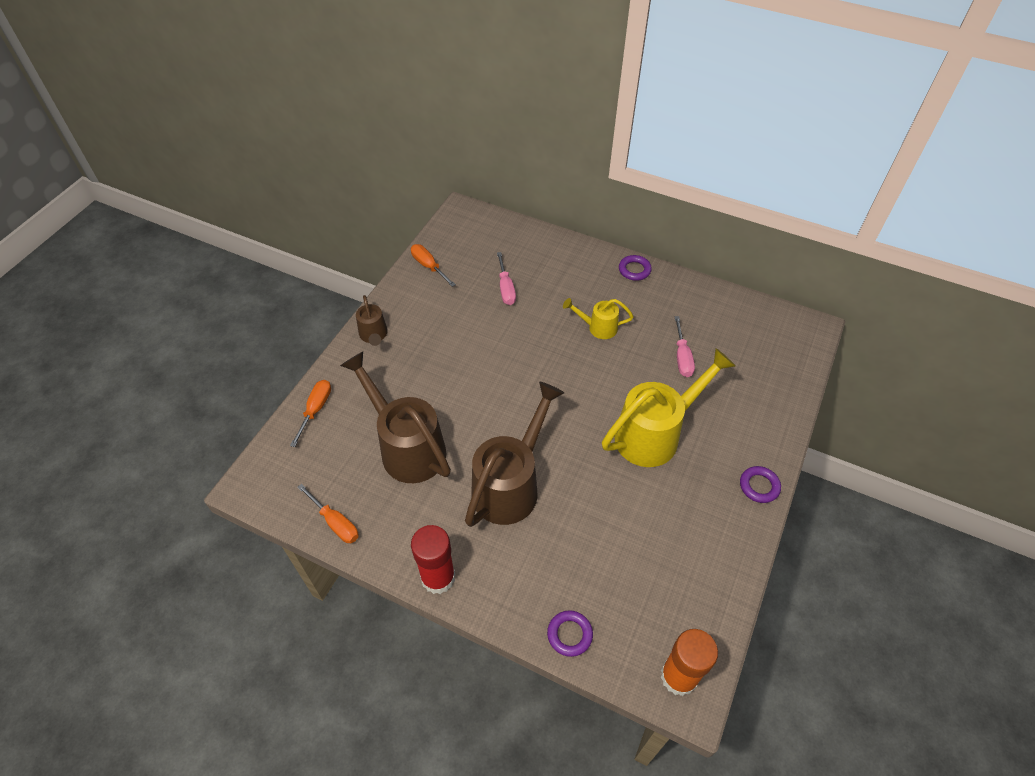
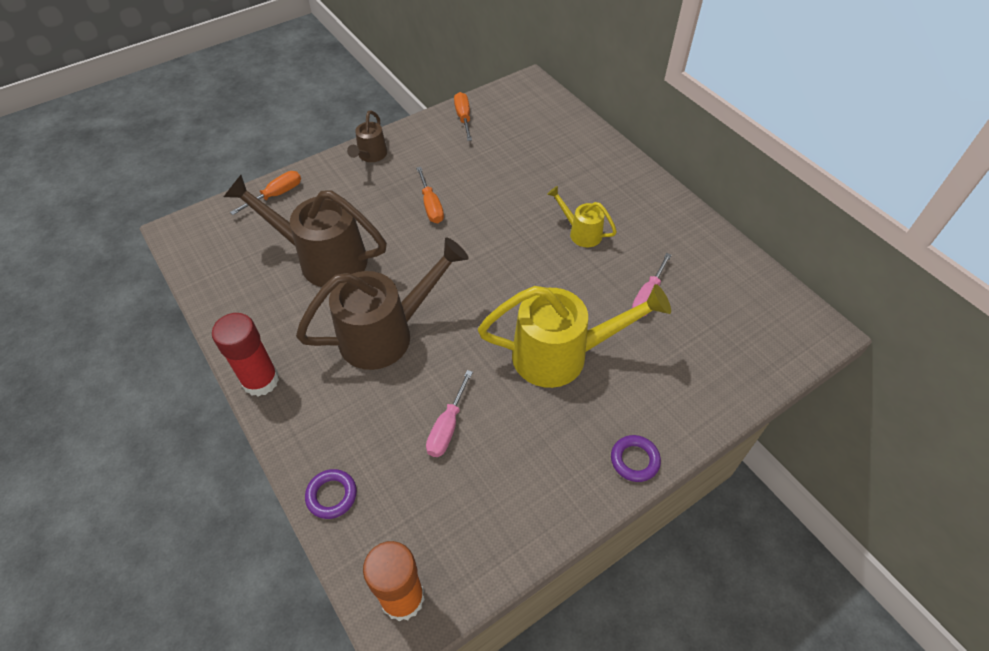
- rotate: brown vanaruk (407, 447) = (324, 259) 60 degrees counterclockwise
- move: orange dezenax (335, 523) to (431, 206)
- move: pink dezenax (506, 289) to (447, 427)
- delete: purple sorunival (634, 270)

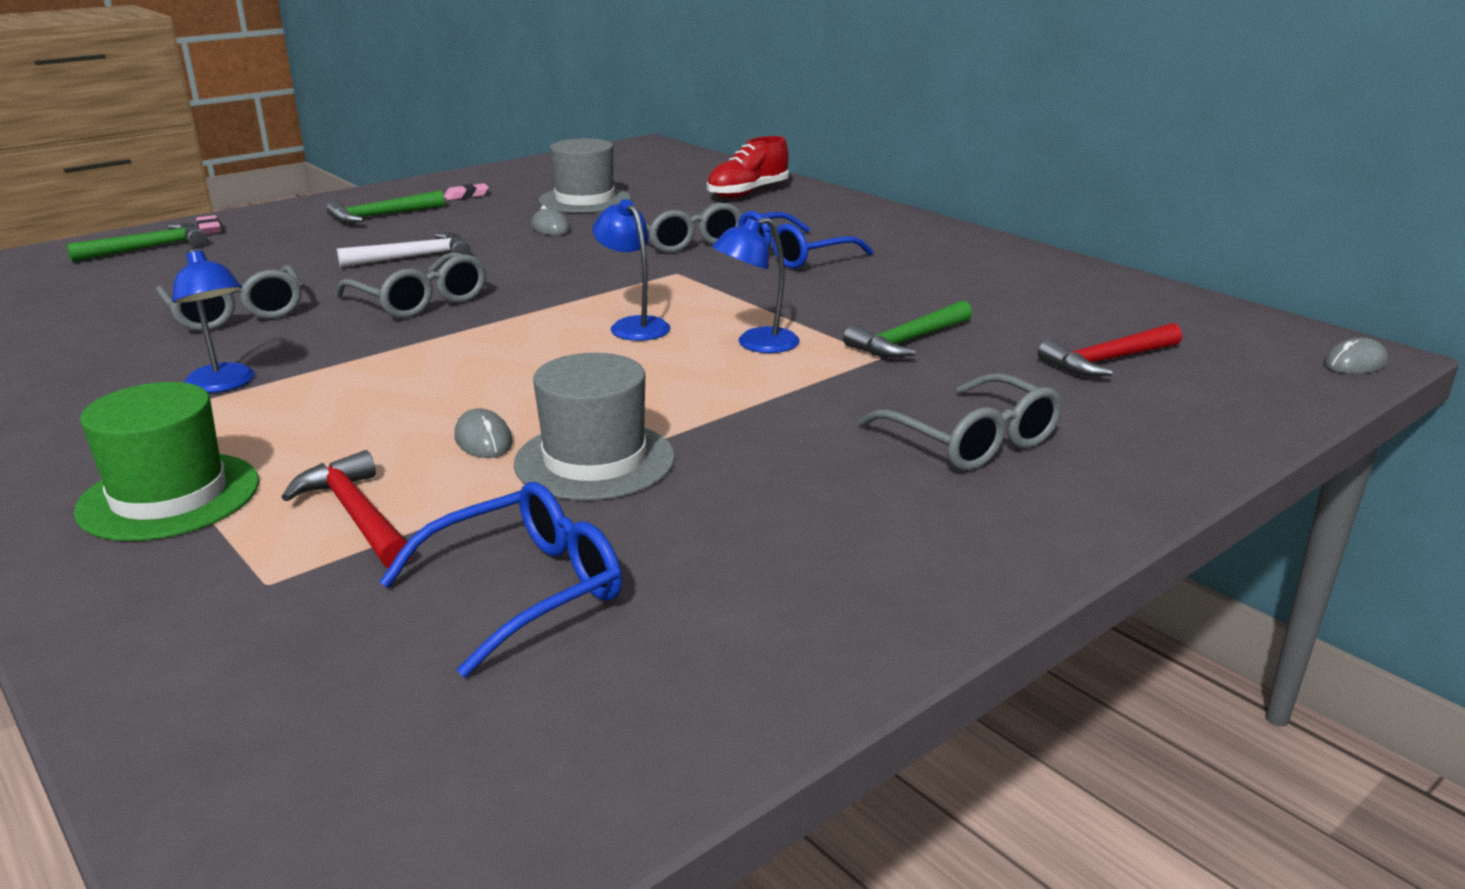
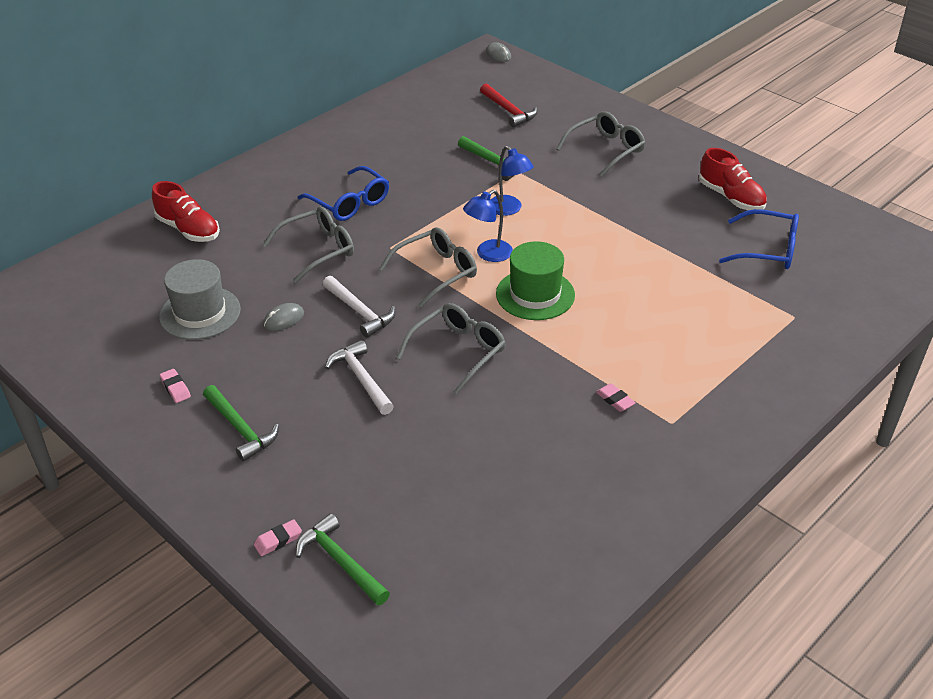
- insert: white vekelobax (360, 311)
- move: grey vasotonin (236, 313) to (436, 272)
- move: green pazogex (169, 496) to (535, 294)
- replace: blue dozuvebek (223, 385) to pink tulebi (615, 400)
- insert: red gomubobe (731, 197)
- rotate: blue vasotonin (525, 590) = (767, 250) 150 degrees clockwise
- delete: red vekelobax (356, 516)
- delete: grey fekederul (483, 440)
- delete: grey pazogex (594, 460)

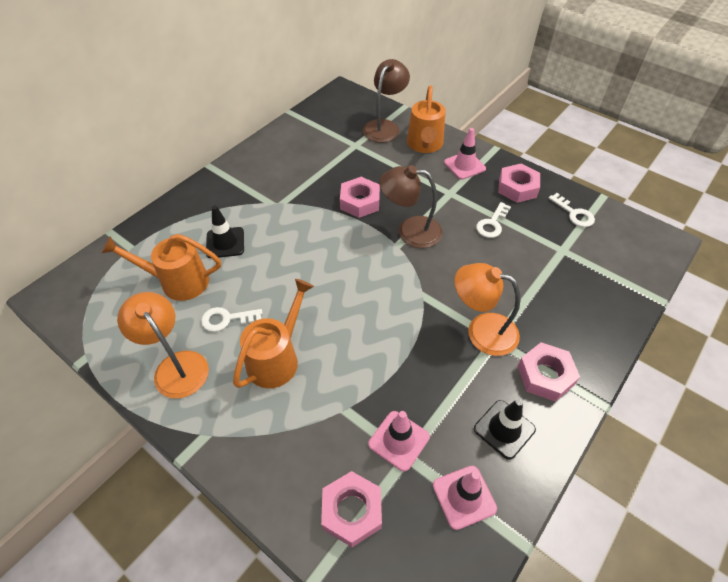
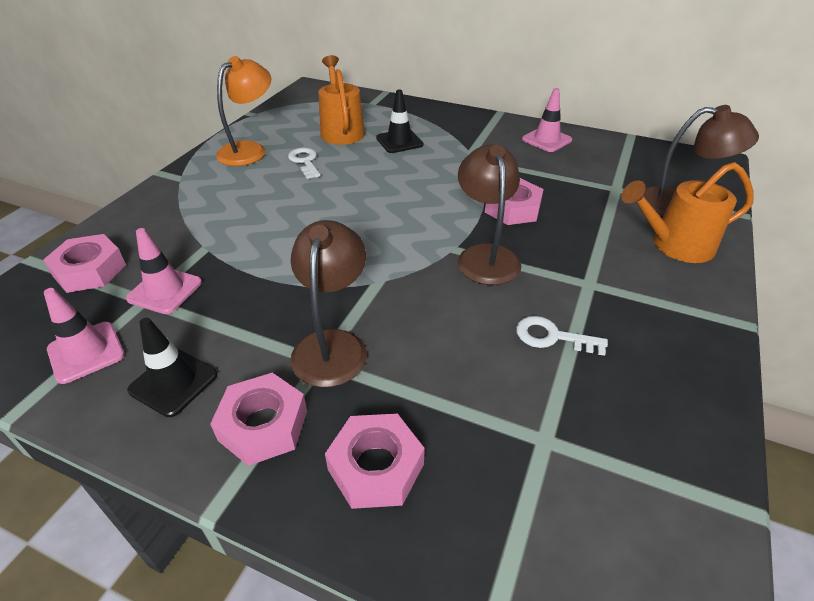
- recolor: orange dozuvebek (482, 330) to brown dozuvebek (332, 345)
- move: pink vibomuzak (517, 188) to (375, 467)
- move: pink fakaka (464, 165) to (546, 140)
- delete: orange vanaruk (277, 358)
- delete: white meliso (574, 214)

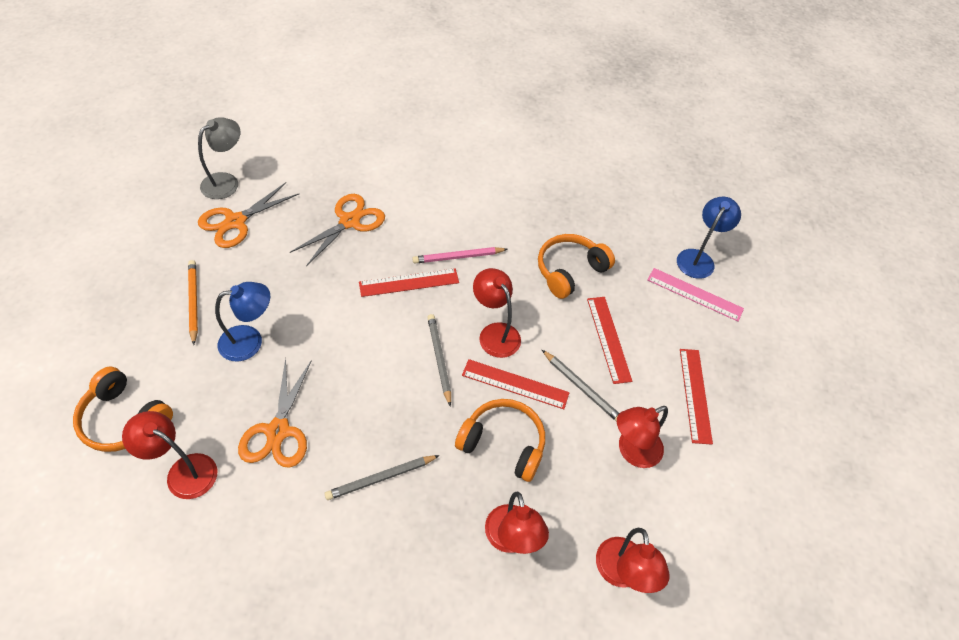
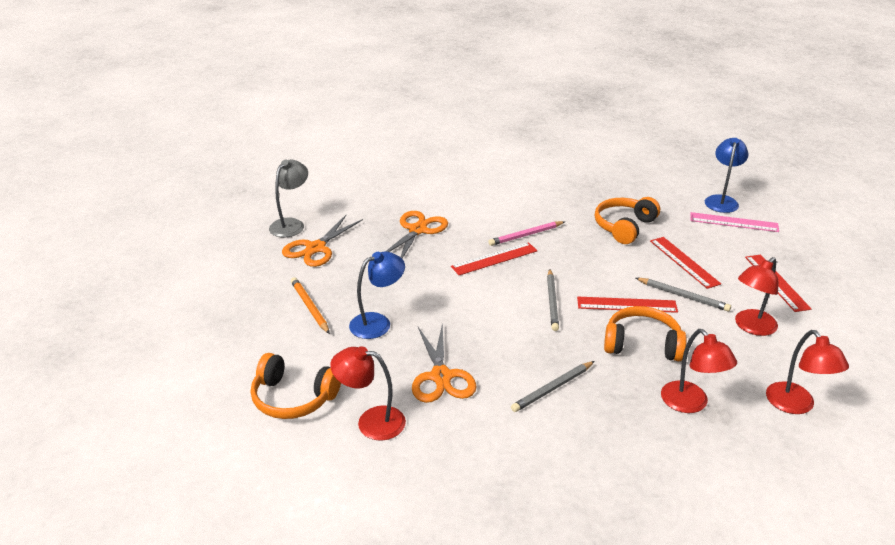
- rotate: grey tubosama (439, 359) = (552, 302) 150 degrees counterclockwise
- delete: red dozuvebek (495, 333)

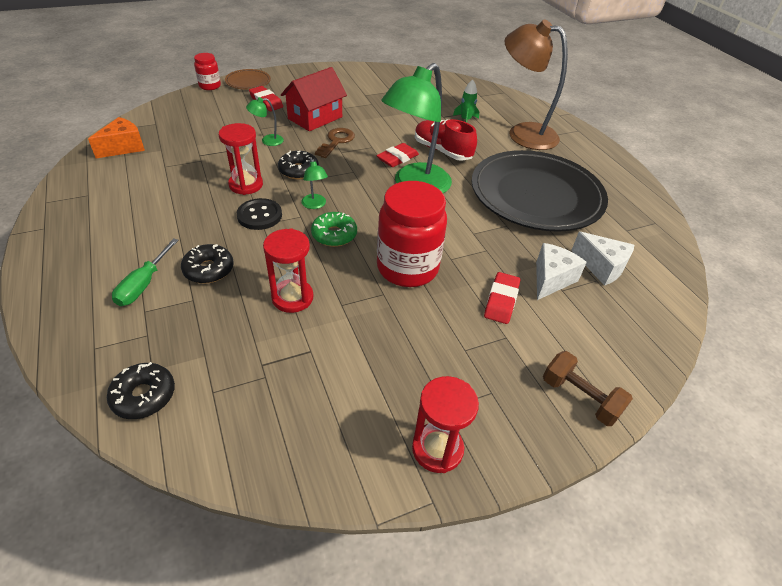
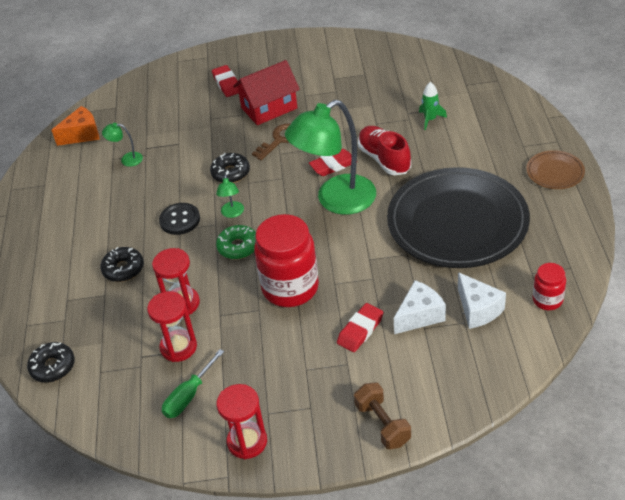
- move: green dozuvebek (267, 141) to (127, 159)
- move: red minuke (246, 185) to (178, 347)
- move: green dezenax (144, 284) to (189, 395)
- move: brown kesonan (248, 82) to (555, 172)
- move: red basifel (210, 86) to (547, 300)
- delete: brown dozuvebek (523, 133)

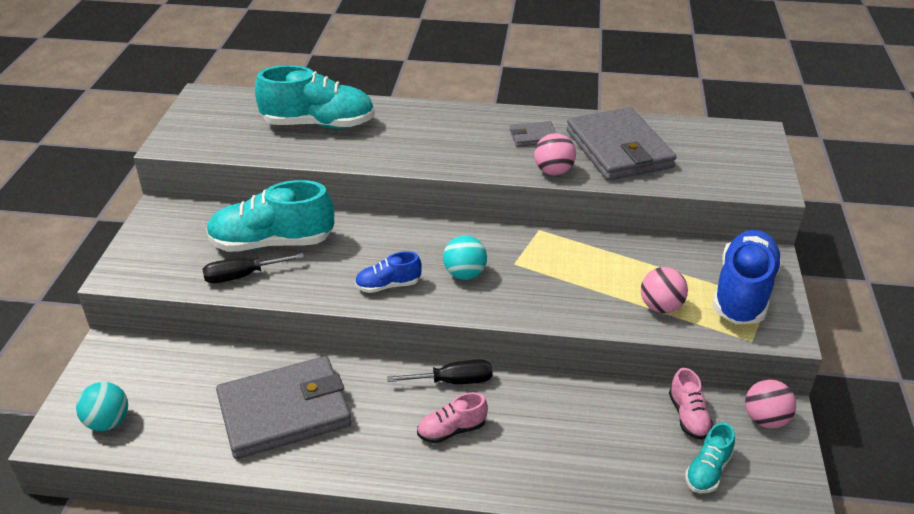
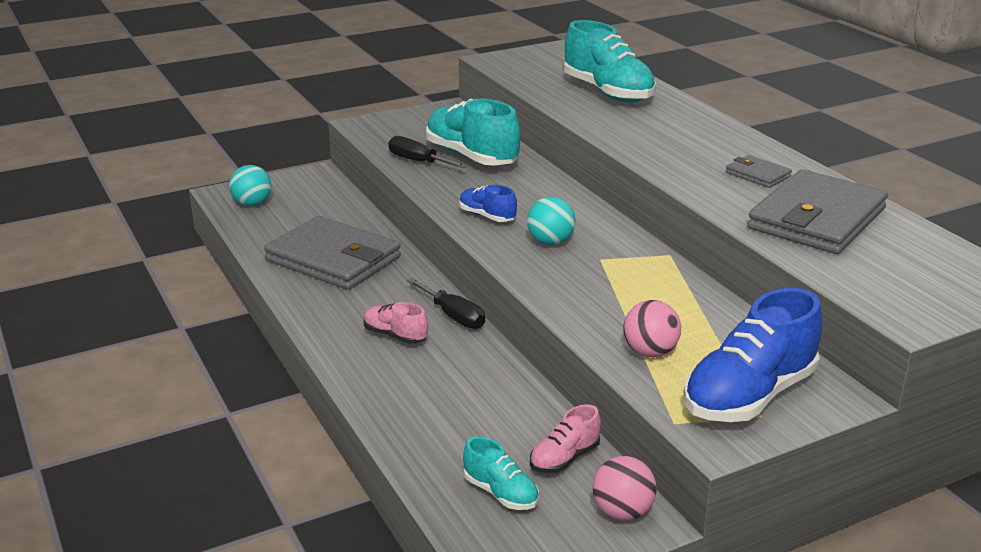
- rotate: turquoise gomubobe (707, 471) = (501, 493) 135 degrees counterclockwise
- rotate: blue gomubobe (743, 292) = (749, 396) 150 degrees clockwise
- delete: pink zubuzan (553, 171)

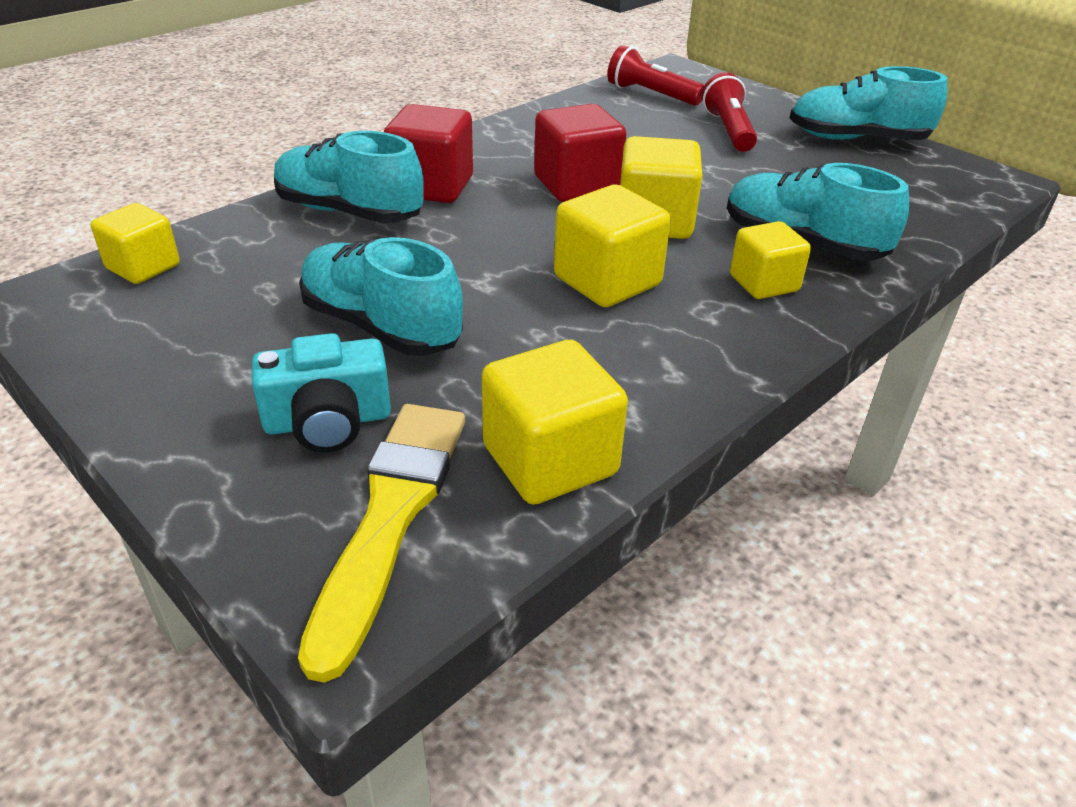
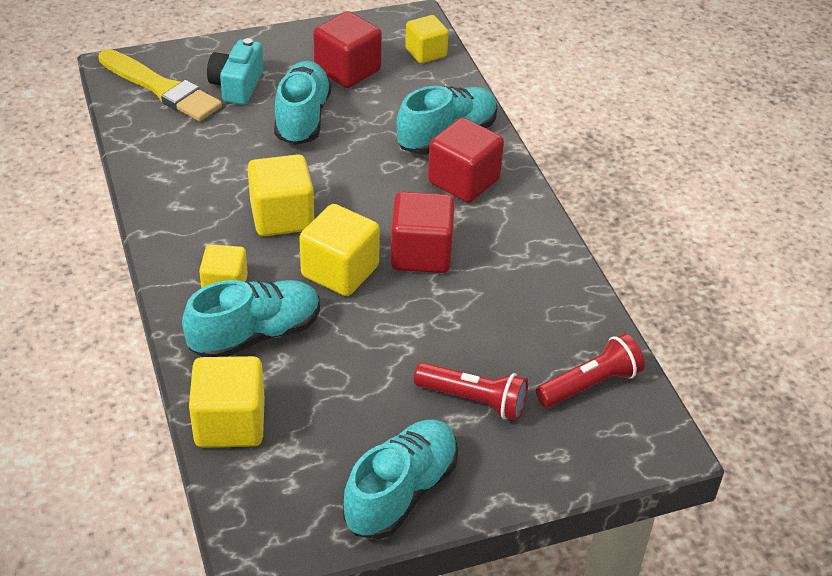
- move: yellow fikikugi (550, 460) to (230, 423)
- rotate: turquoise gomubobe (381, 326) = (302, 118) 60 degrees counterclockwise
- insert: red fikikugi (347, 70)

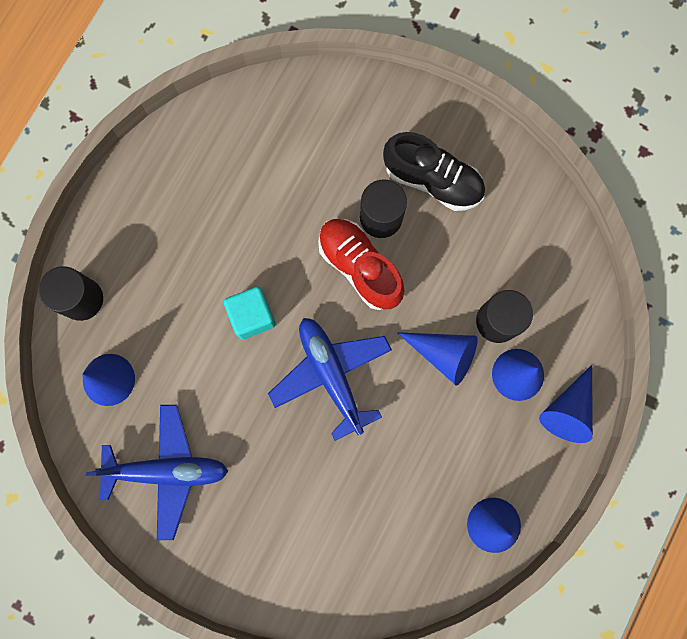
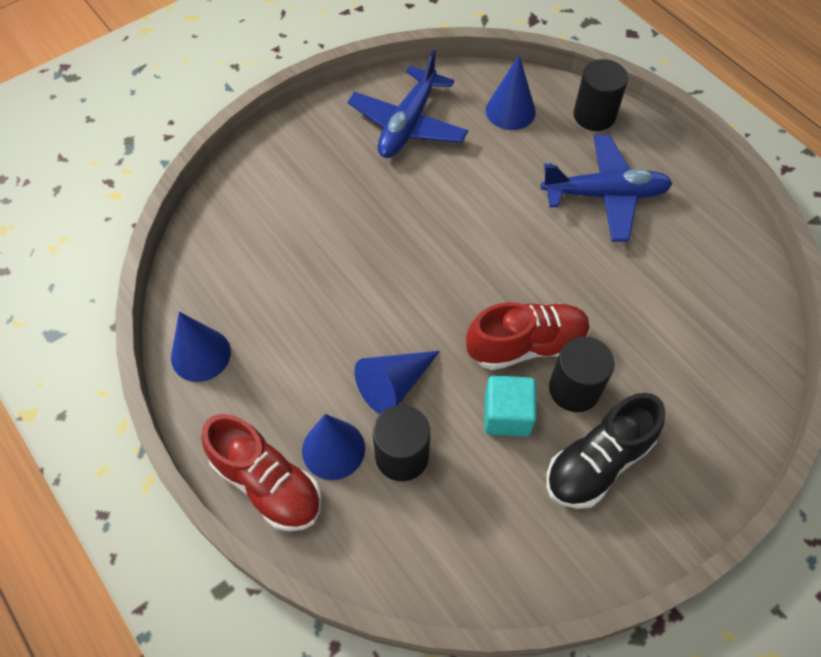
- replace: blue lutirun (567, 409) to red gomubobe (267, 483)
- move: turquoise fikikugi (252, 316) to (507, 415)
- move: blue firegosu (331, 375) to (605, 195)

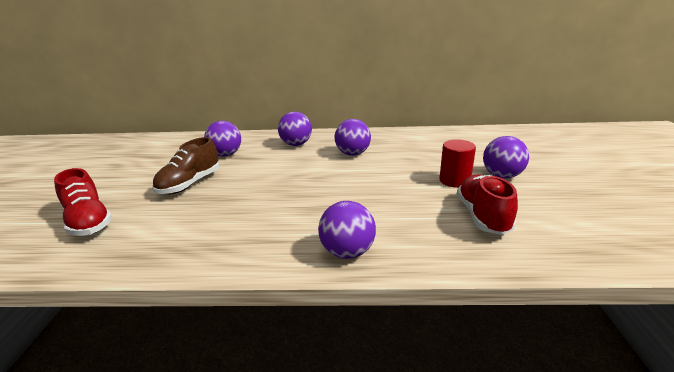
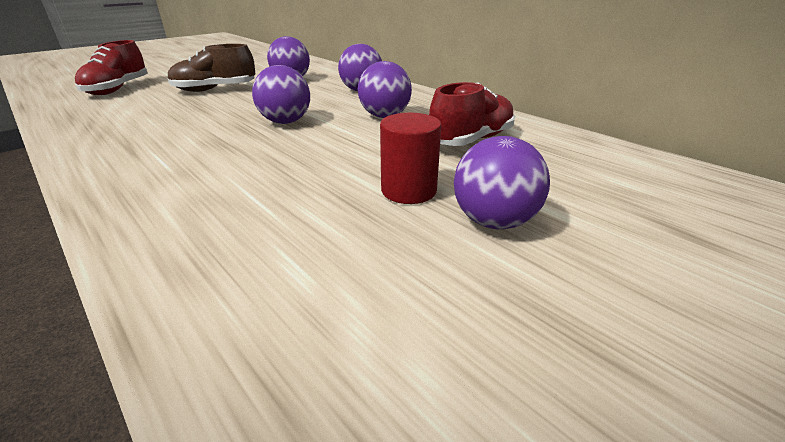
- move: purple zubuzan (347, 252) to (285, 122)
- move: red gomubobe (482, 216) to (471, 140)

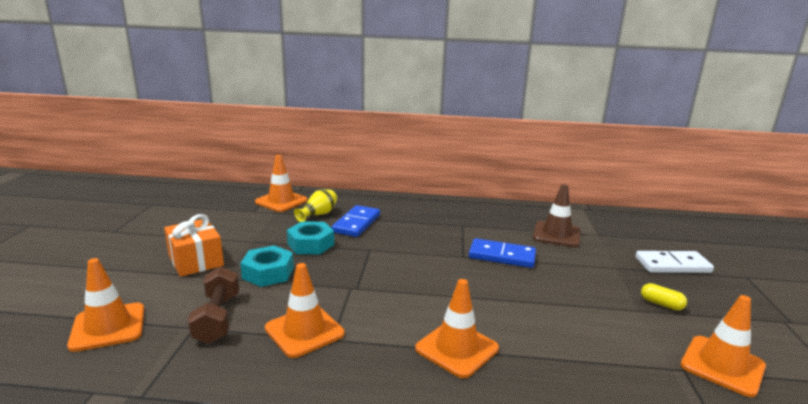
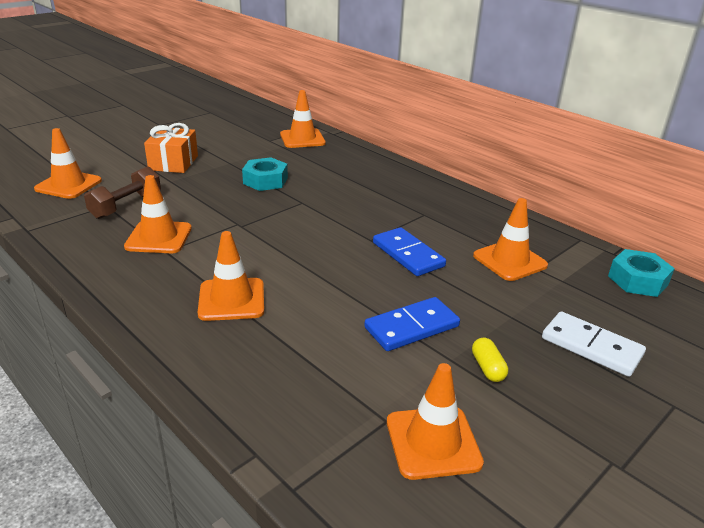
- move: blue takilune (356, 223) to (411, 327)
- recolor: brown fakaka (556, 234) to orange fakaka (509, 261)
- move: turquoise vibomuzak (268, 273) to (638, 280)
- delete: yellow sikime (318, 214)

